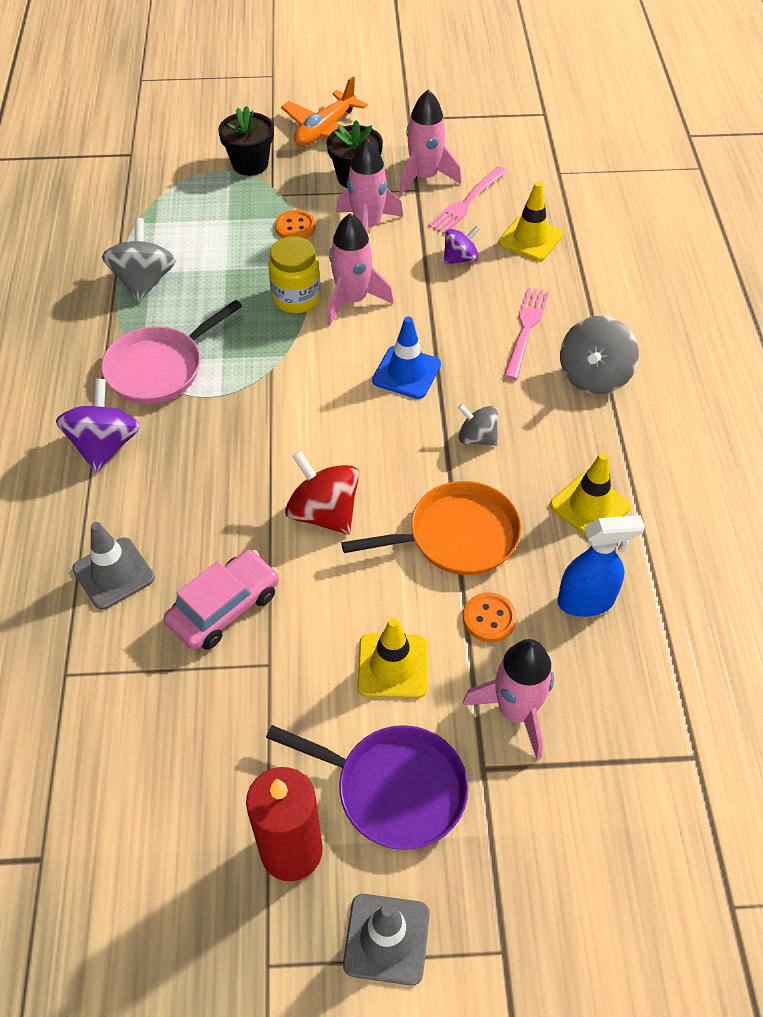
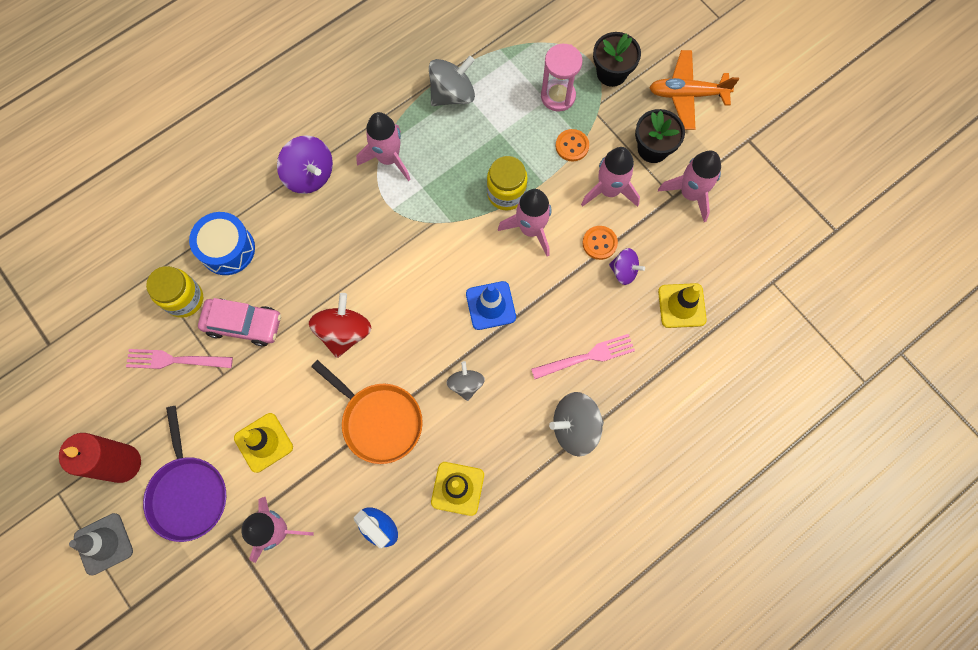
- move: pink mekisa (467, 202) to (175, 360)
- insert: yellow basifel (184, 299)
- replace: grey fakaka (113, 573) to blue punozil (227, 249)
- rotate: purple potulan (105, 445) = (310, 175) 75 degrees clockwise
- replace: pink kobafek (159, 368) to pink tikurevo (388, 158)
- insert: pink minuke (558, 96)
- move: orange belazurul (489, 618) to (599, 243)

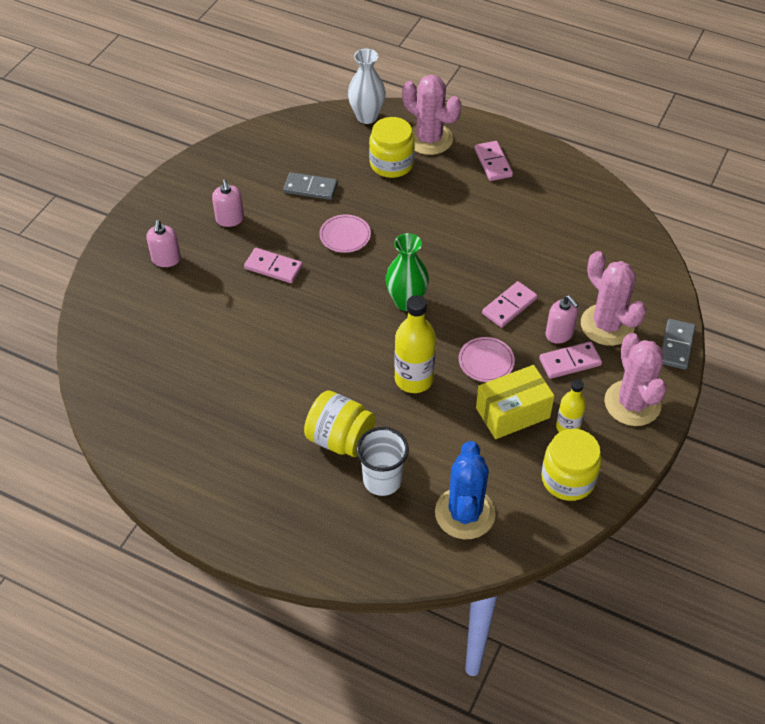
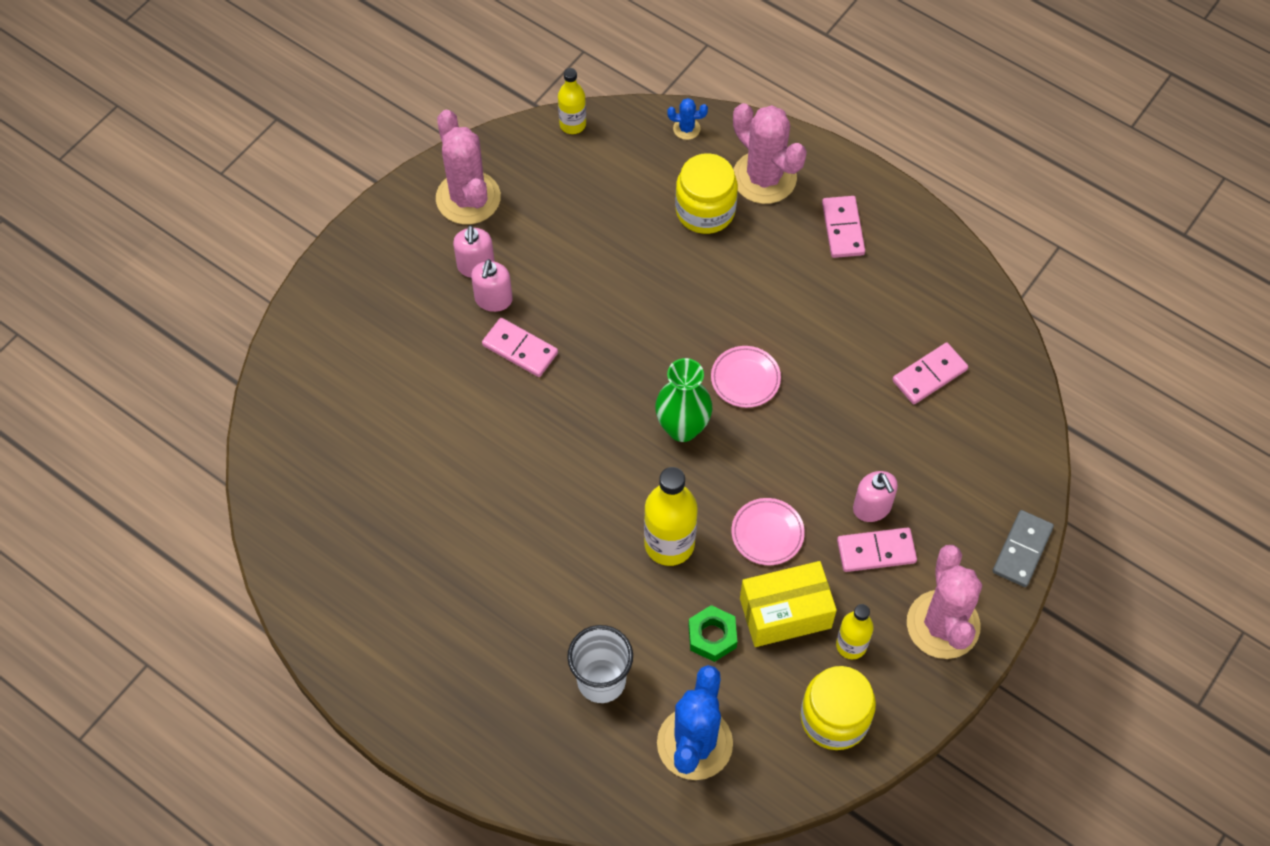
- move: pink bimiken (607, 325) to (468, 198)
- move: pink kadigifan (166, 259) to (493, 299)
- insert: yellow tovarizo (572, 124)
- replace: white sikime (367, 117) to blue bimiken (686, 129)
- insert: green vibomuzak (712, 636)
- move: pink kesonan (345, 236) to (745, 379)
- move: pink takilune (509, 306) to (929, 375)
- delete: grey takilune (310, 188)
- delete: yellow basifel (340, 439)

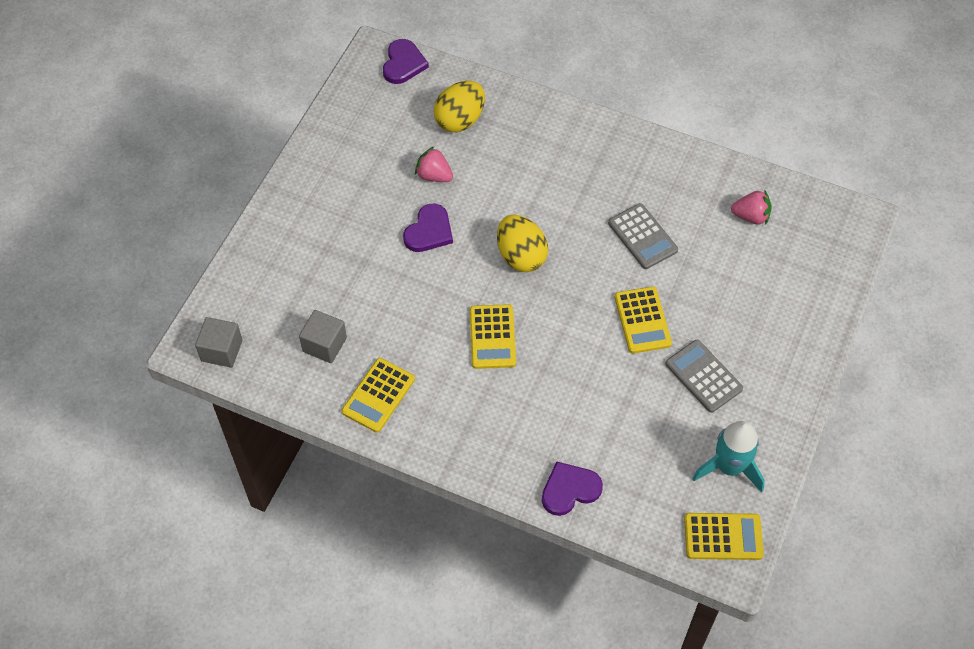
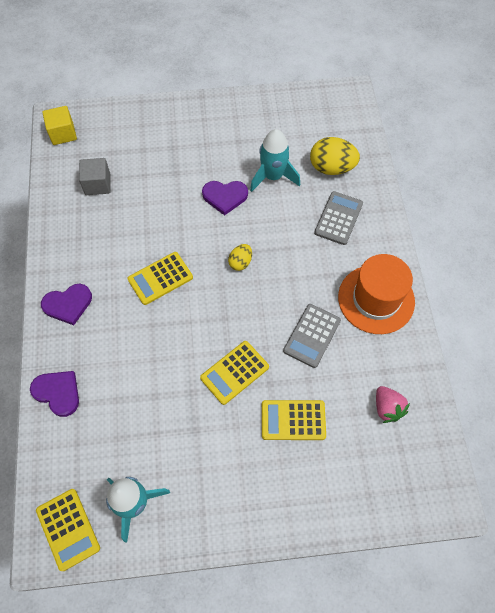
- move: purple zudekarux (403, 64) to (68, 304)
- recolor: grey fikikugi (222, 350) to yellow fikikugi (63, 134)
- resize: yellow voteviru (521, 256) = (240, 262) x0.55
- replace: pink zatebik (434, 175) to turquoise tikurevo (273, 176)
- move: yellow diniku (378, 395) to (293, 420)
- move: grey diniku (703, 376) to (338, 218)
- insert: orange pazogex (376, 299)

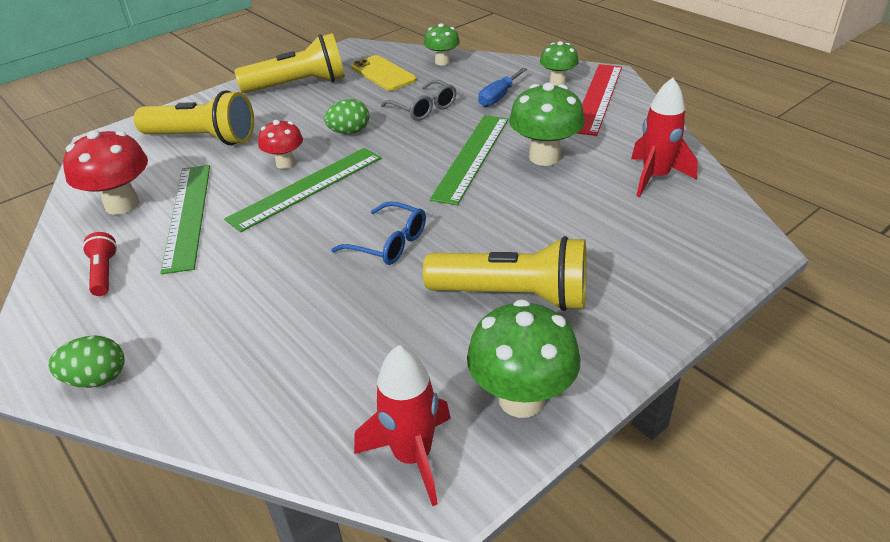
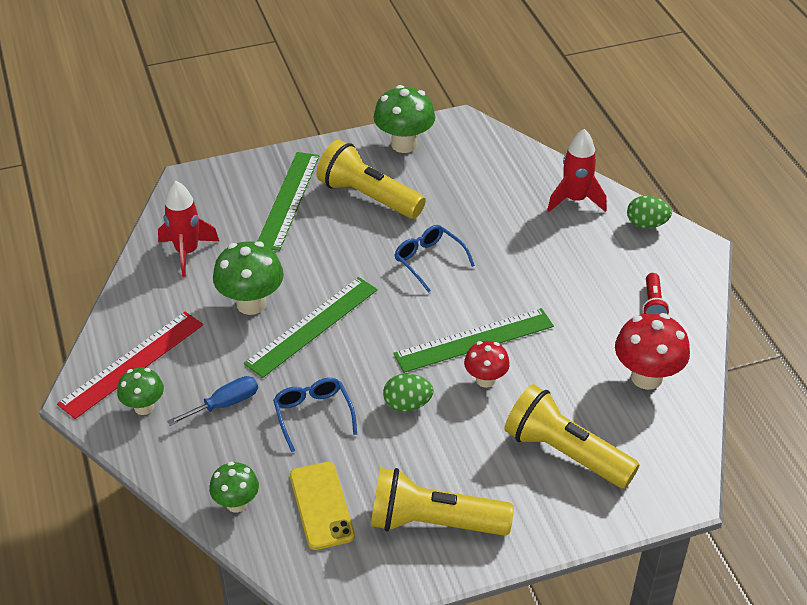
- move: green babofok (188, 215) to (288, 200)
- recolor: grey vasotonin (424, 108) to blue vasotonin (313, 415)
- move: red tikurevo (412, 456) to (575, 200)

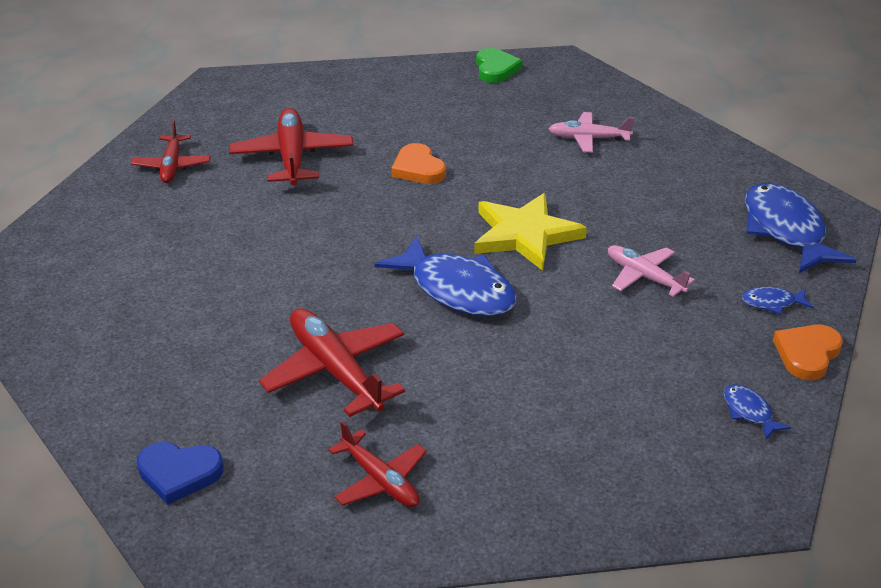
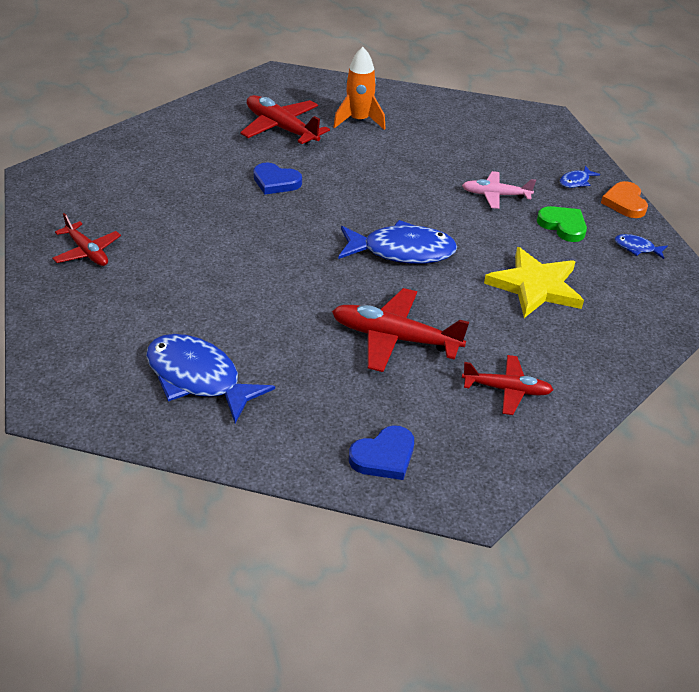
- move: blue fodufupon (785, 230) to (198, 378)
- move: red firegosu (292, 157) to (281, 128)
- recolor: orange zudekarux (418, 168) to blue zudekarux (276, 182)
- replace: pink firegosu (588, 138) to orange tikurevo (359, 121)
- move: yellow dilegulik (525, 235) to (535, 286)
- move: green zudekarux (496, 69) to (563, 226)

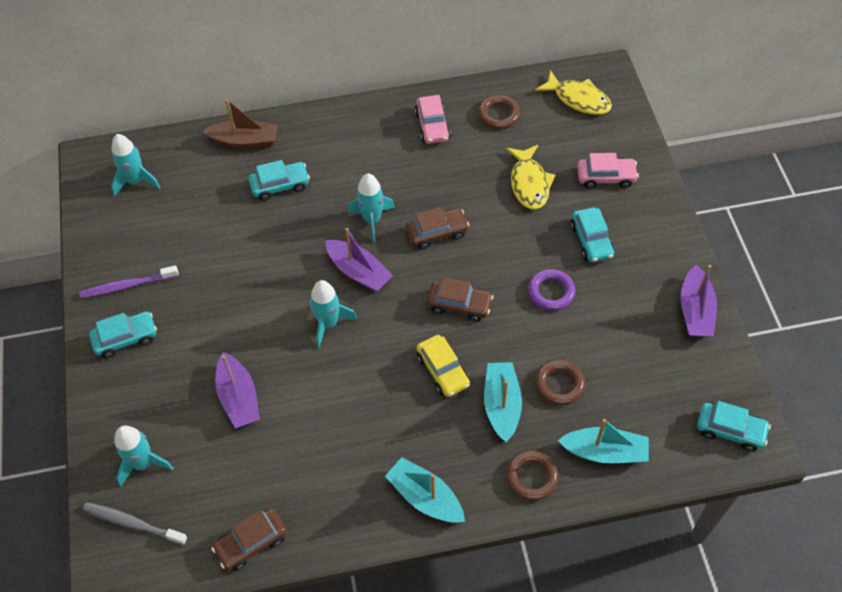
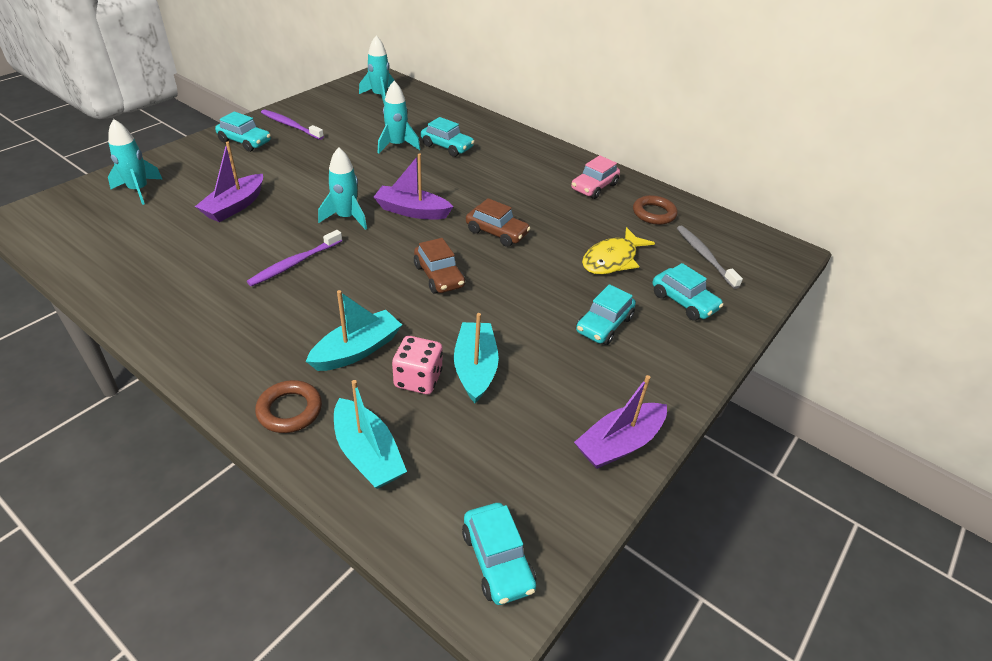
- insert: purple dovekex (294, 263)
- rotate: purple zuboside (358, 272) = (412, 211) 105 degrees clockwise
- move: turquoise tikurevo (372, 220) to (397, 145)
- replace: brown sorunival (559, 384) to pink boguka (418, 379)
- move: turquoise zuboside (425, 497) to (475, 368)
- recolor: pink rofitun (606, 177) to turquoise rofitun (684, 302)
- move: grey dovekex (133, 523) to (704, 256)
- delete: brown zuboside (245, 141)
- delete: brown rofitun (251, 543)
- delete: yellow rofitun (443, 371)
- delete: purple sorunival (551, 292)
- delete: yellow fodufupon (578, 99)

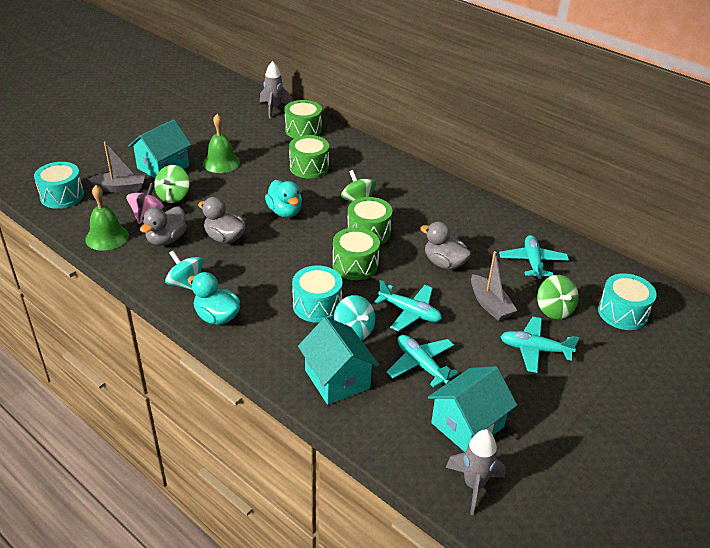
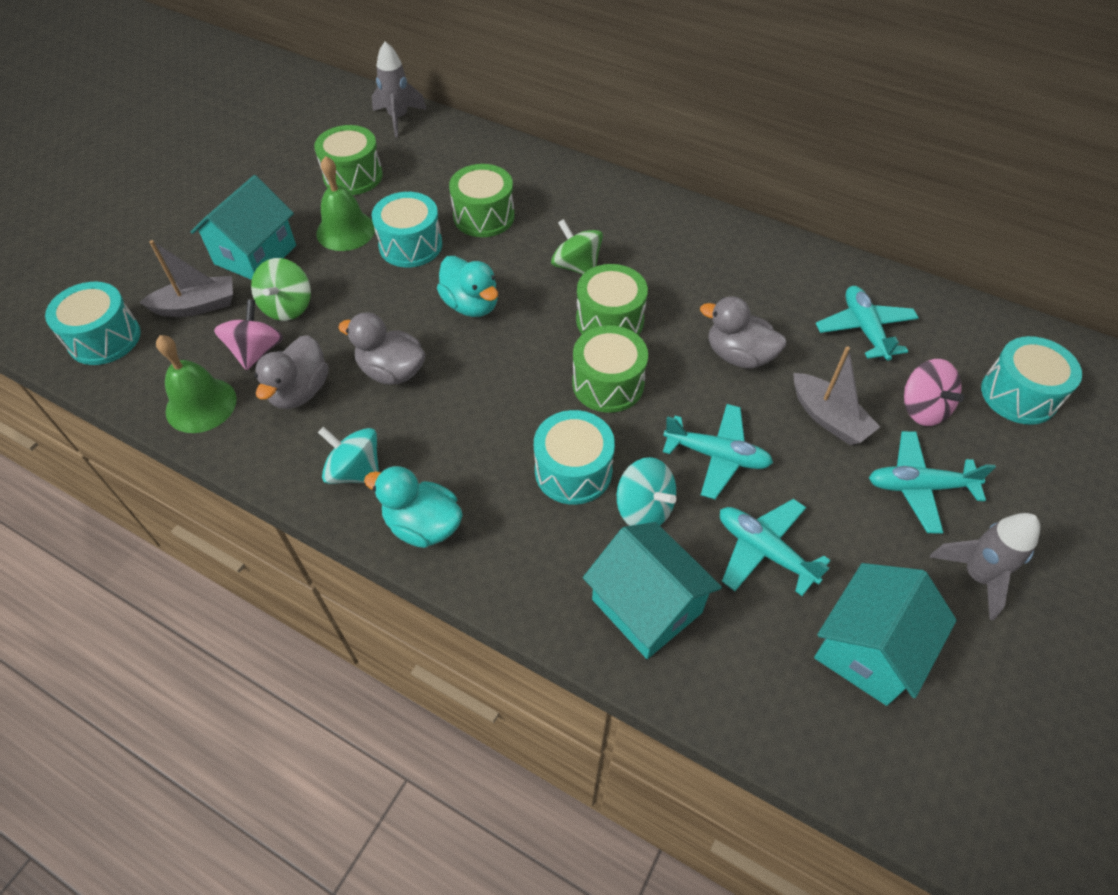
- move: green punozil (303, 130) to (353, 176)
- insert: turquoise punozil (410, 245)
- recolor: green potulan (554, 309) to pink potulan (922, 408)
- move: grey tikurevo (474, 485) to (976, 576)

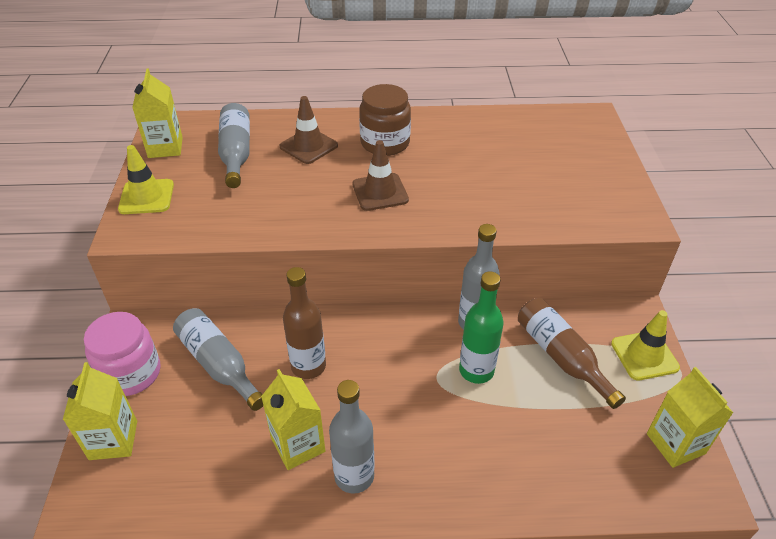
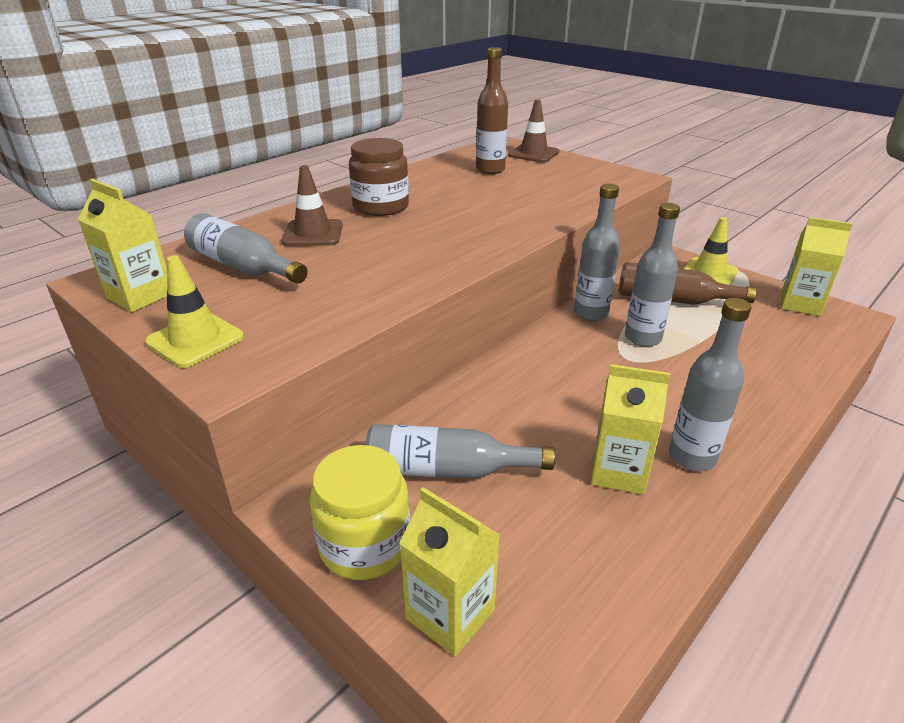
- recolor: pink basifel (131, 373) to yellow basifel (365, 545)
- move: brown tovarizo (308, 366) to (490, 170)
- move: brown fakaka (380, 192) to (533, 154)
- recolor: green tovarizo (476, 370) to grey tovarizo (642, 338)

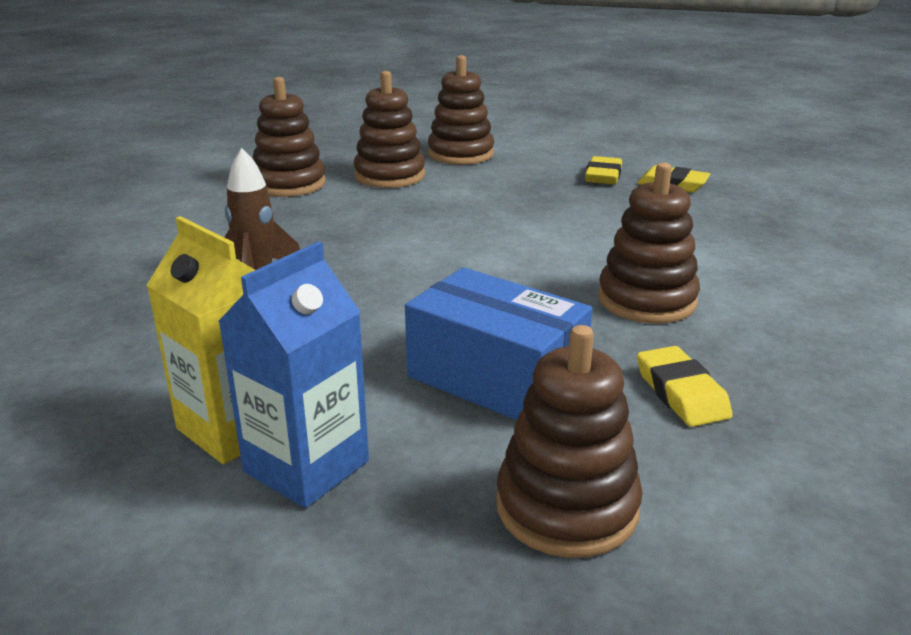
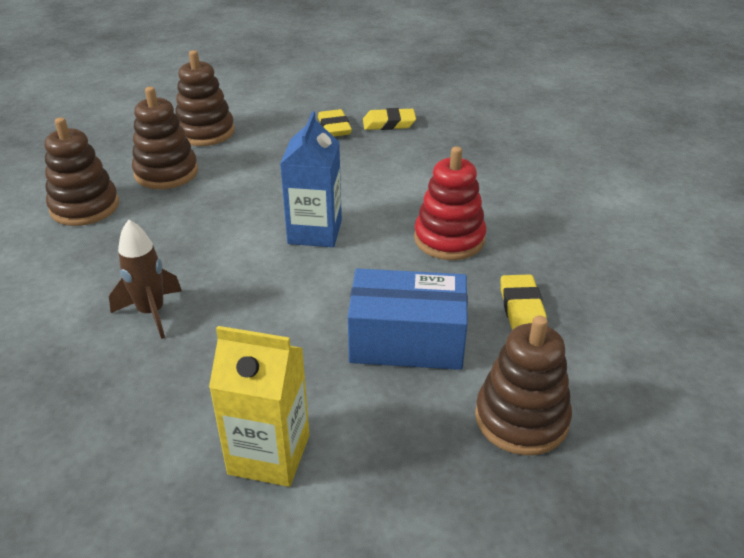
- move: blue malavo (306, 466) to (315, 232)
- recolor: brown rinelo (646, 300) to red rinelo (449, 239)
- rotate: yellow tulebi (681, 393) = (522, 308) 45 degrees clockwise

